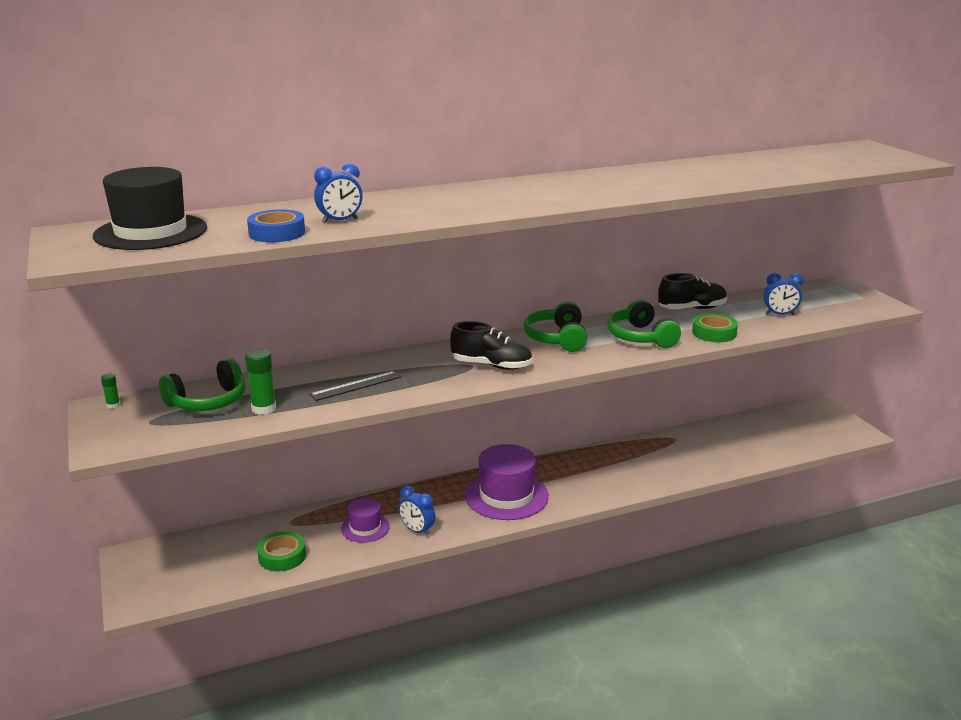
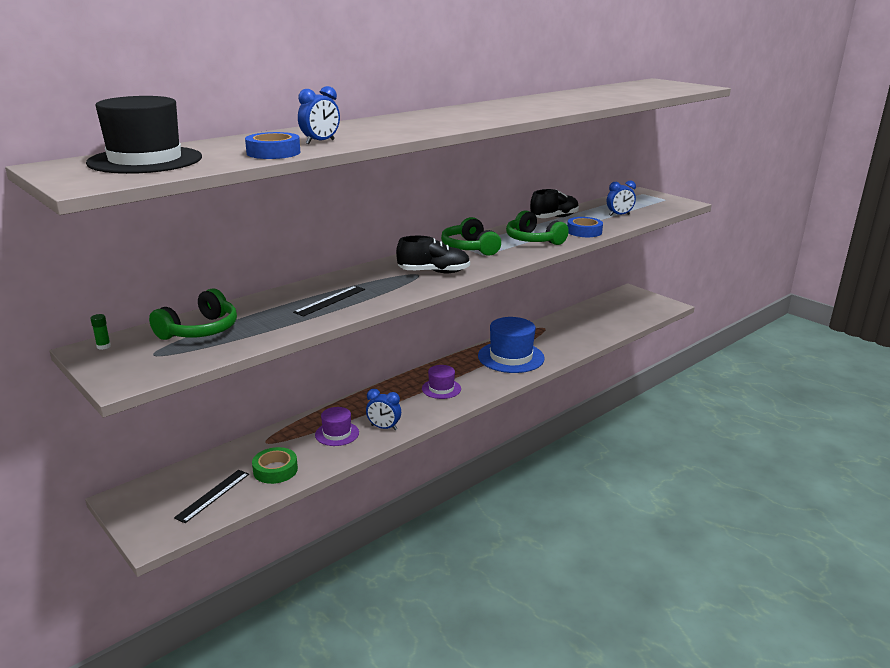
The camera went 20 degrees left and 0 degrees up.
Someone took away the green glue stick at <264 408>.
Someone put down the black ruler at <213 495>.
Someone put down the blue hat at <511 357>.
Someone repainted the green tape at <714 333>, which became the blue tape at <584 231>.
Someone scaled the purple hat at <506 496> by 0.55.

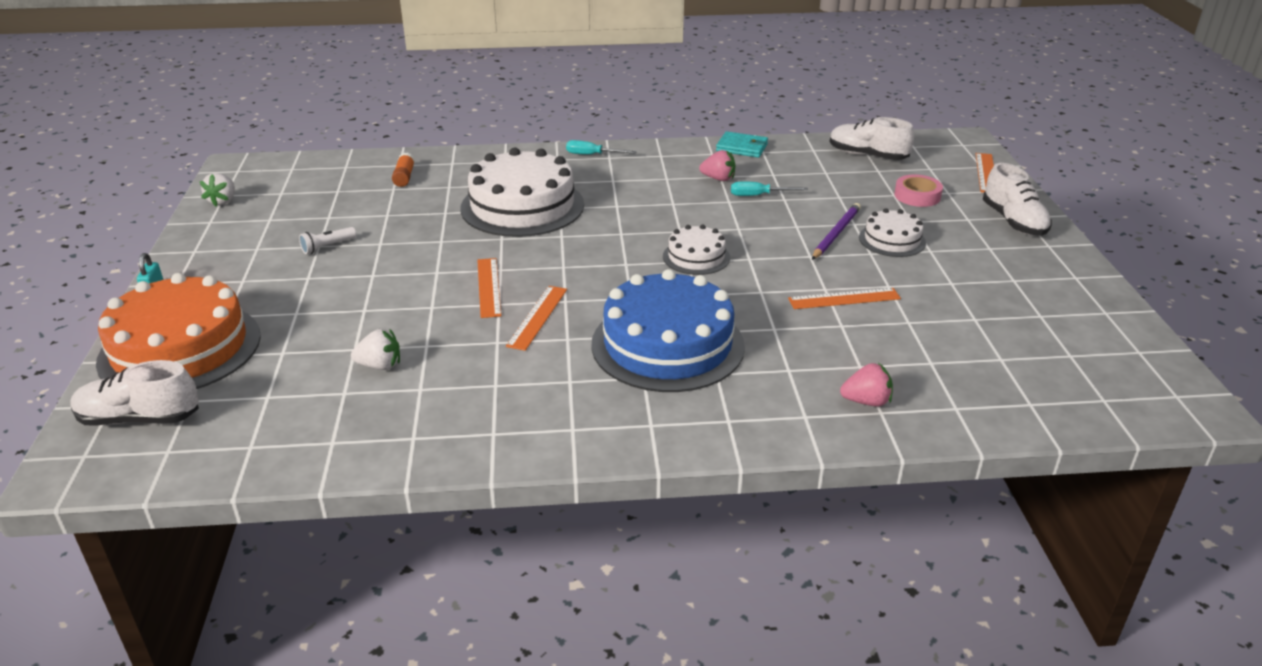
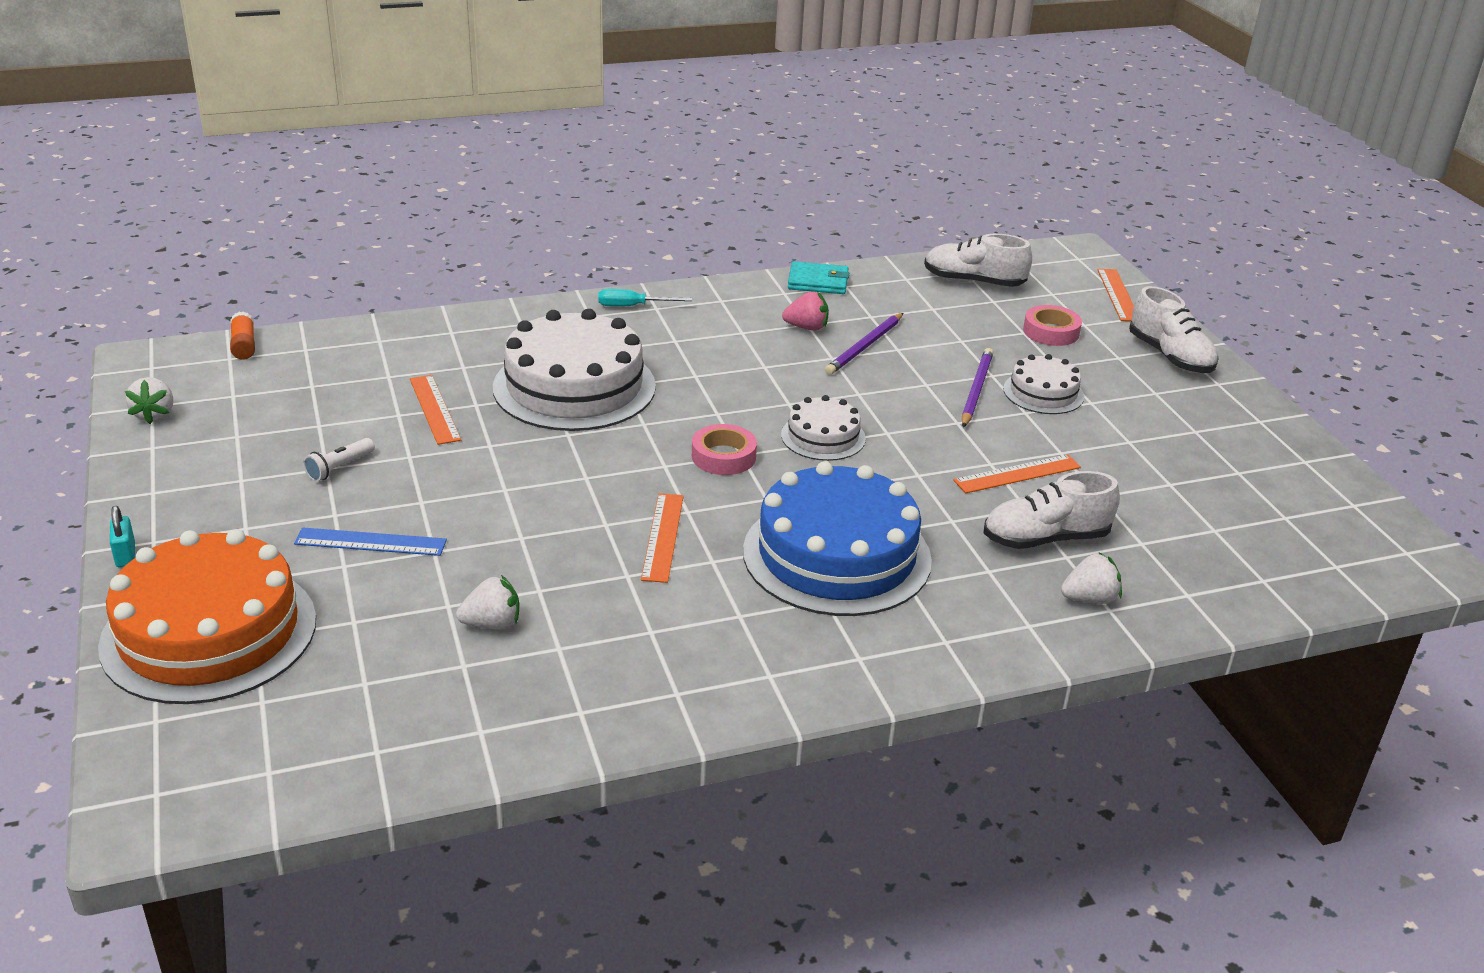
The camera went 15 degrees left and 0 degrees up.
Someone put down the blue ruler at <371 542>.
Someone put down the pink tape at <723 456>.
Someone carried the white shoe from <139 418> to <1045 539>.
Someone carried the orange glue stick from <404 177> to <244 345>.
Someone carried the orange ruler from <488 287> to <434 409>.
Someone swapped the turquoise screwdriver at <758 195> for the purple pencil at <864 347>.
Someone repainted the pink strawberry at <866 401>, which became the white strawberry at <1089 599>.

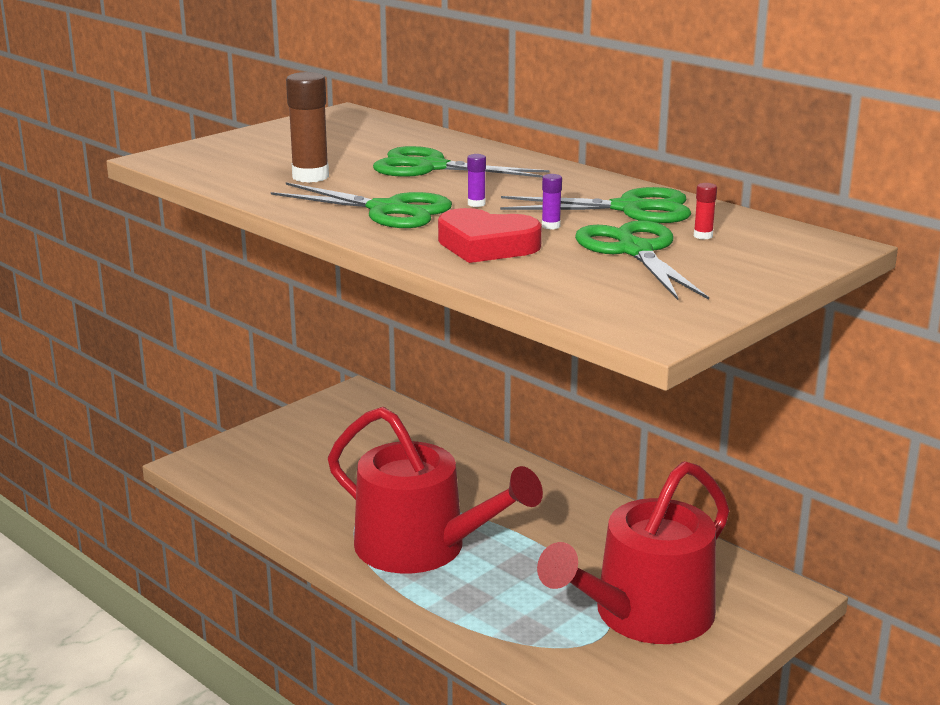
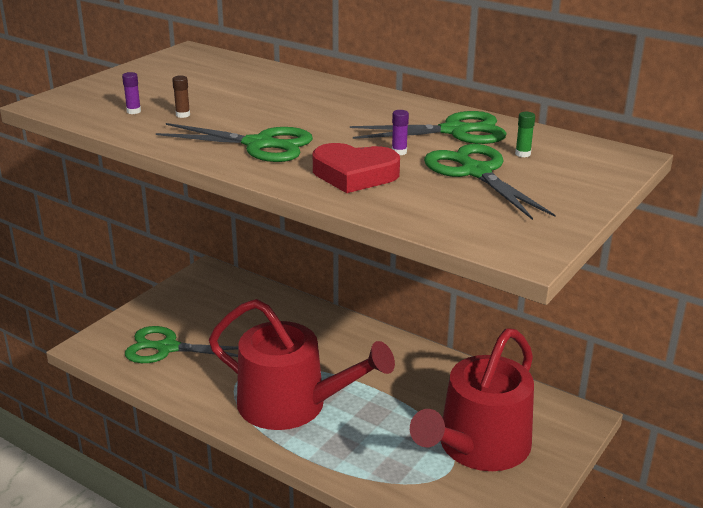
The camera went 10 degrees left and 5 degrees up.
Someone carried the green scissors from <431 167> to <167 348>.
Someone carried the purple glue stick from <476 204> to <133 111>.
Someone repainted the red glue stick at <703 236>, which became the green glue stick at <522 154>.
Someone scaled the brown glue stick at <310 177> by 0.46.

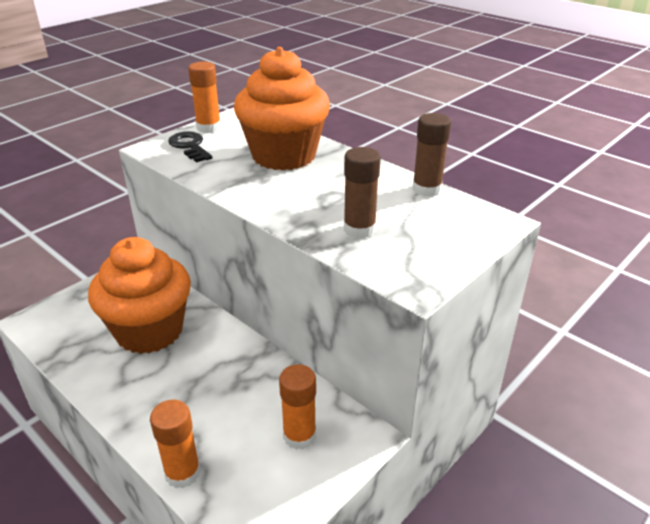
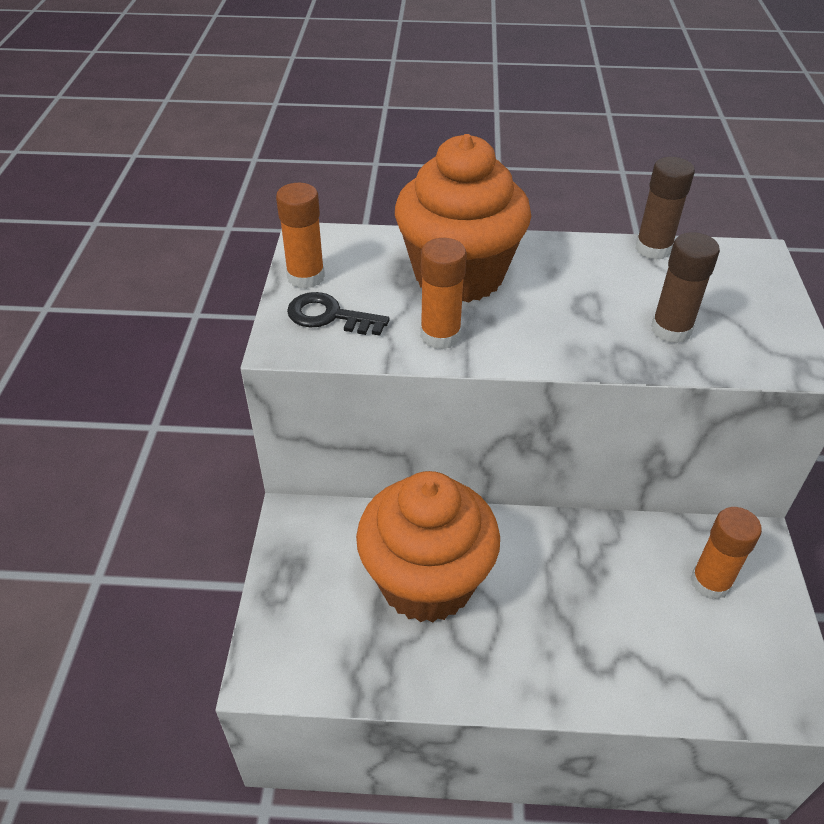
The camera went 40 degrees left and 10 degrees up.
Someone carried the orange glue stick from <182 473> to <440 335>.

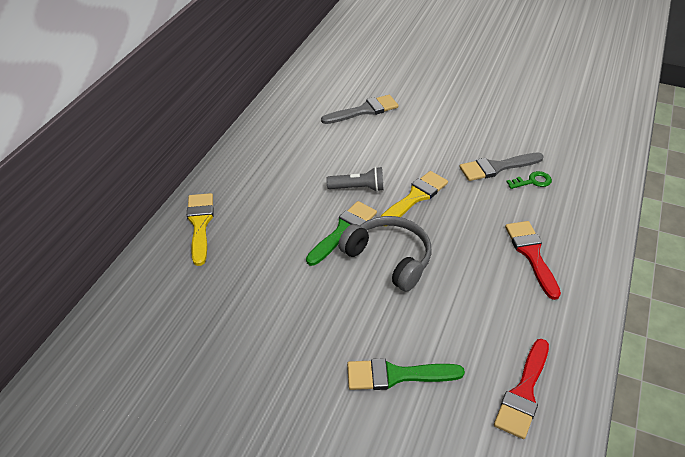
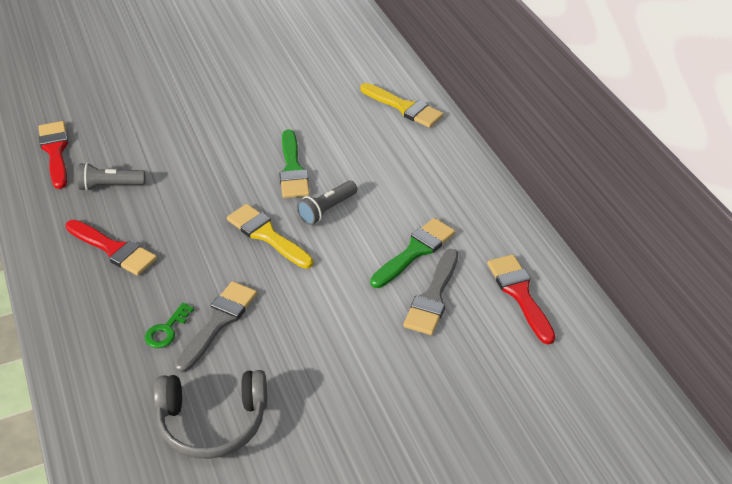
The camera went 135 degrees right and 0 degrees up.
Someone put down the grey flashlight at <110 185>.
Someone put down the red brush at <519 294>.
Someone carried the grey headphones from <389 258> to <213 422>.
Someone carried the green brush from <396 375> to <415 251>.
Someone rotated the yellow brush at <415 197> by 135 degrees clockwise.

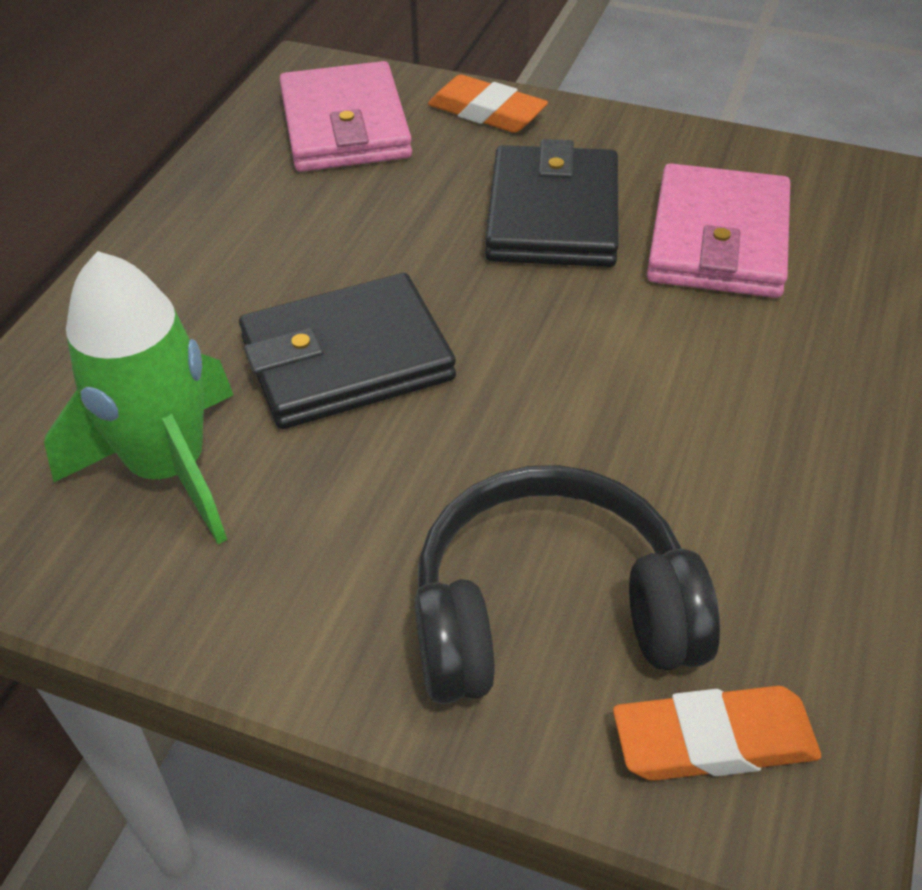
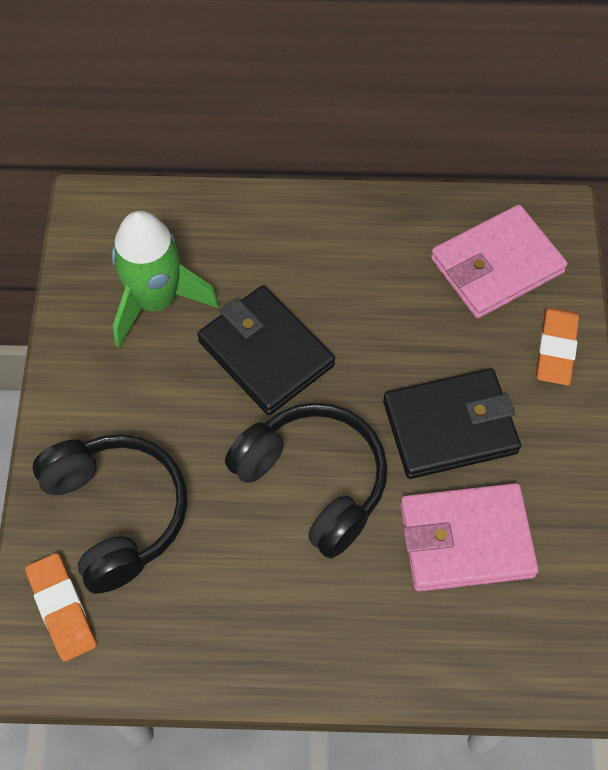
The camera went 70 degrees right and 15 degrees up.
Someone put down the black headphones at <314 481>.

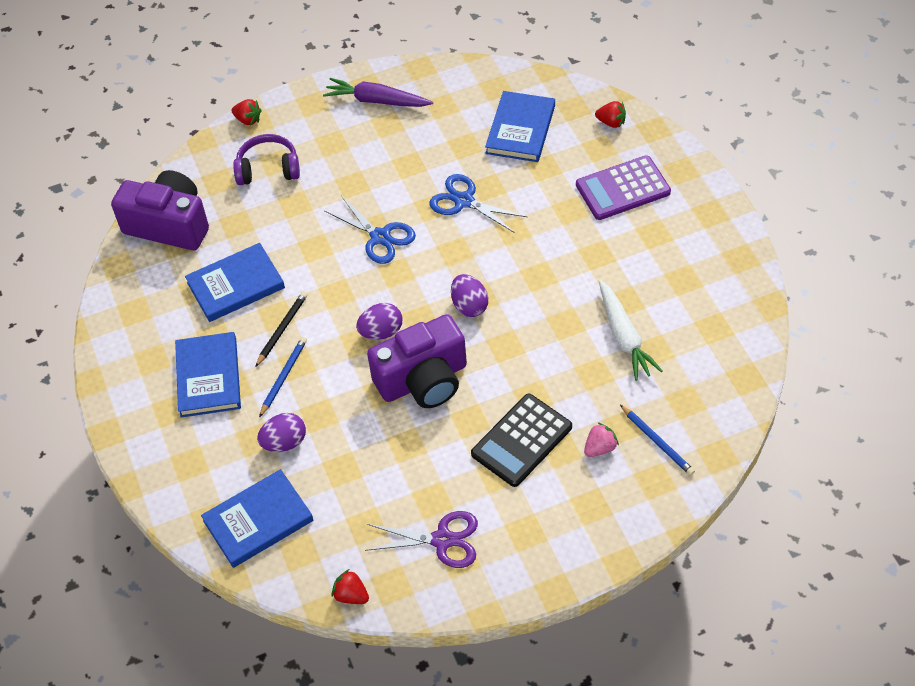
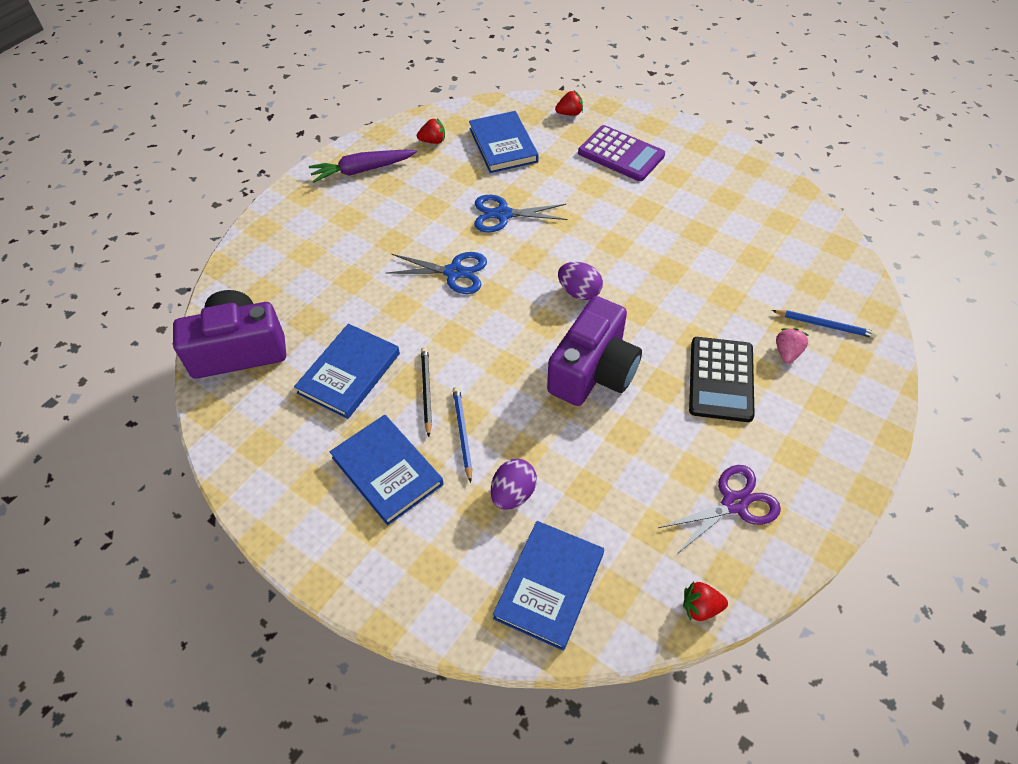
The camera went 35 degrees left and 0 degrees up.
Someone took away the purple headphones at <268 169>.
Someone took away the purple egg at <381 332>.
Someone took away the white carrot at <624 336>.
Someone carried the red strawberry from <248 120> to <433 141>.
Someone rotated the purple calculator at <623 189> by 90 degrees counterclockwise.

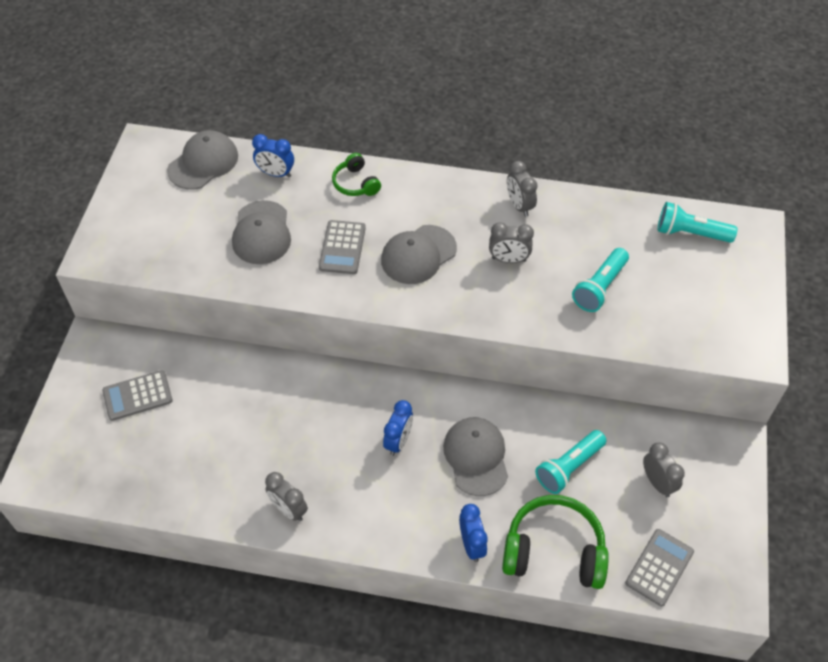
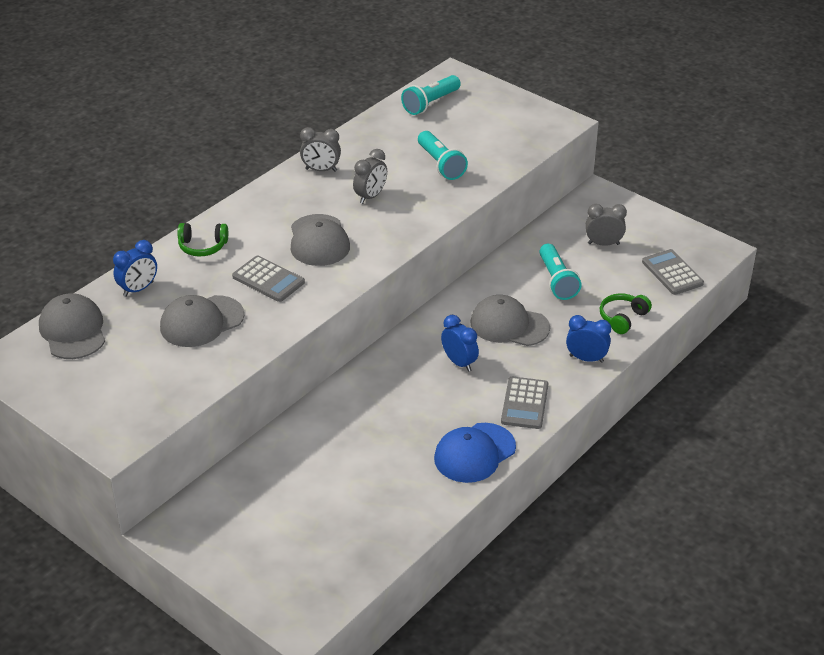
The camera went 60 degrees left and 15 degrees down.
Someone carried the grey calculator from <137 396> to <524 403>.
Someone swapped the grey clock at <289 509> for the blue cap at <474 453>.
Someone rotated the grey cap at <261 233> by 120 degrees clockwise.
Someone scaled the green headphones at <554 551> by 0.54.

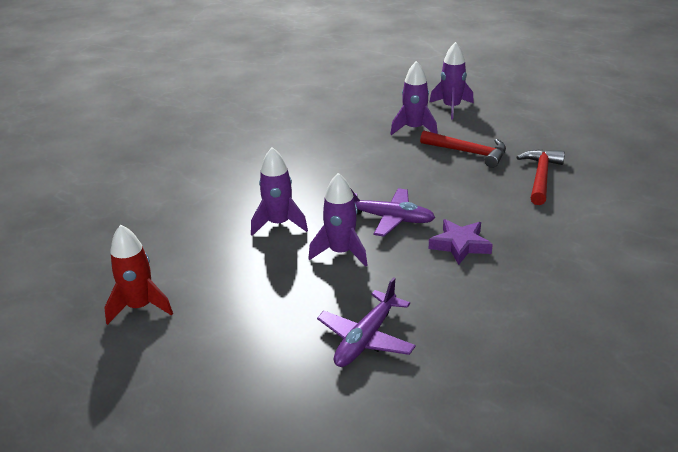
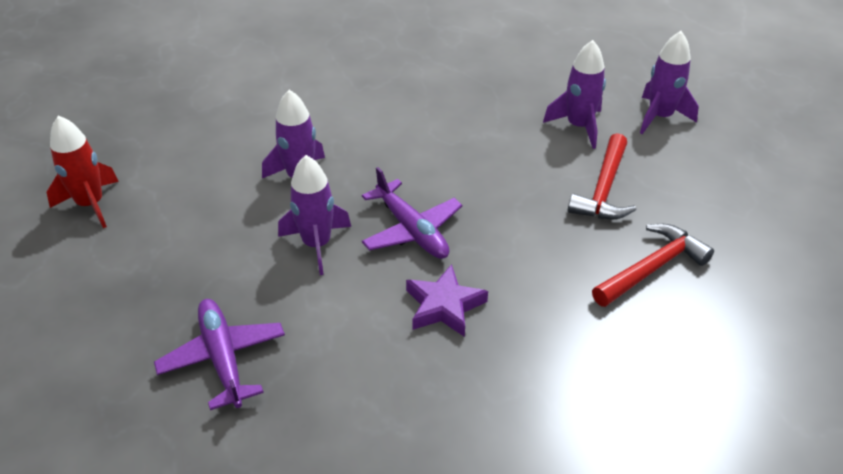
The camera went 35 degrees right and 10 degrees up.
Someone rotated the purple plane at <366 338> by 90 degrees clockwise.
Someone rotated the red hammer at <468 152> by 45 degrees clockwise.

